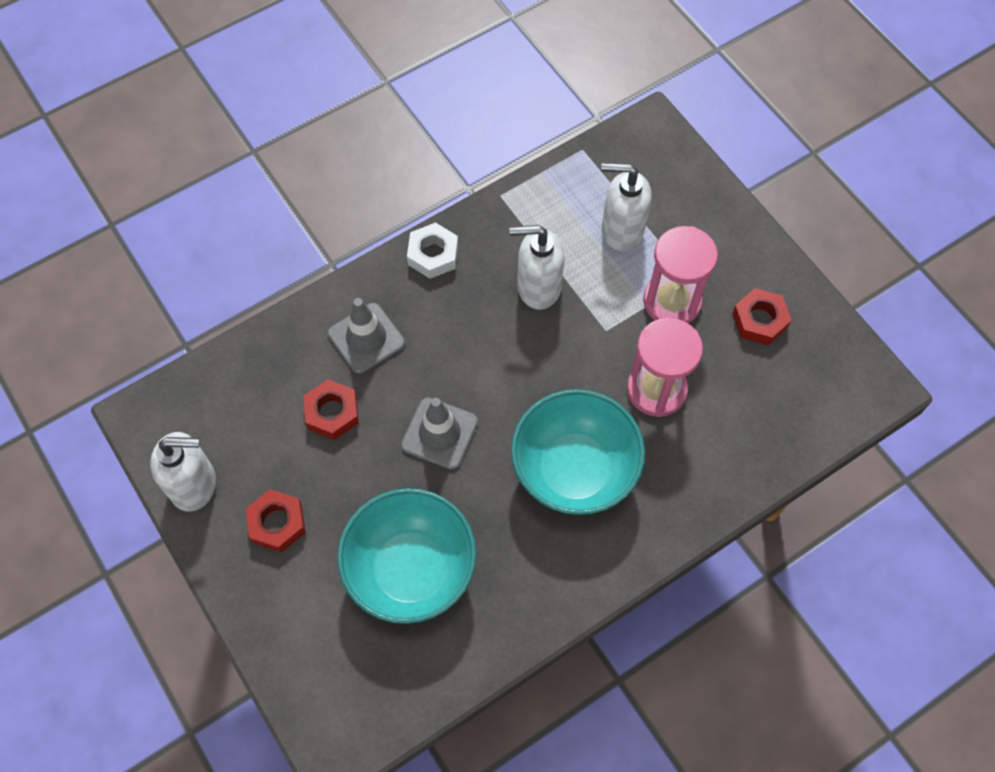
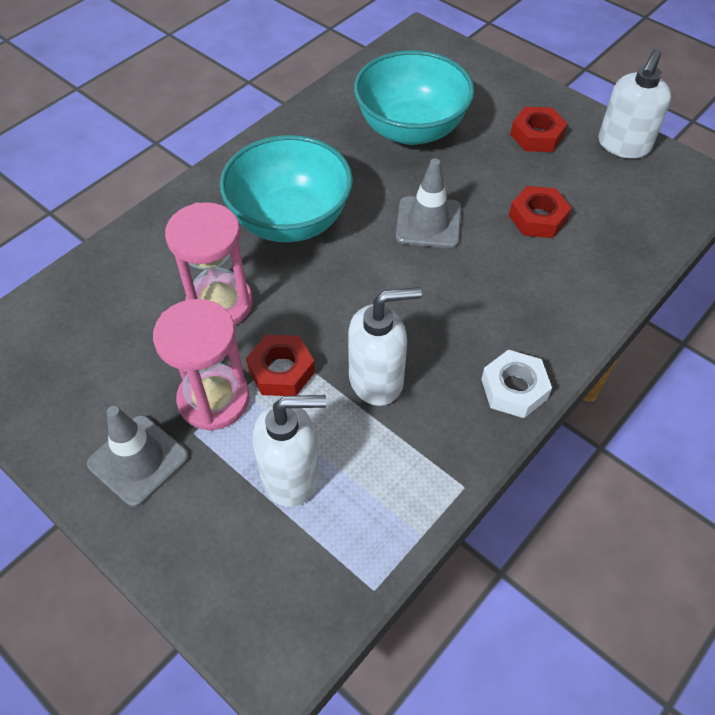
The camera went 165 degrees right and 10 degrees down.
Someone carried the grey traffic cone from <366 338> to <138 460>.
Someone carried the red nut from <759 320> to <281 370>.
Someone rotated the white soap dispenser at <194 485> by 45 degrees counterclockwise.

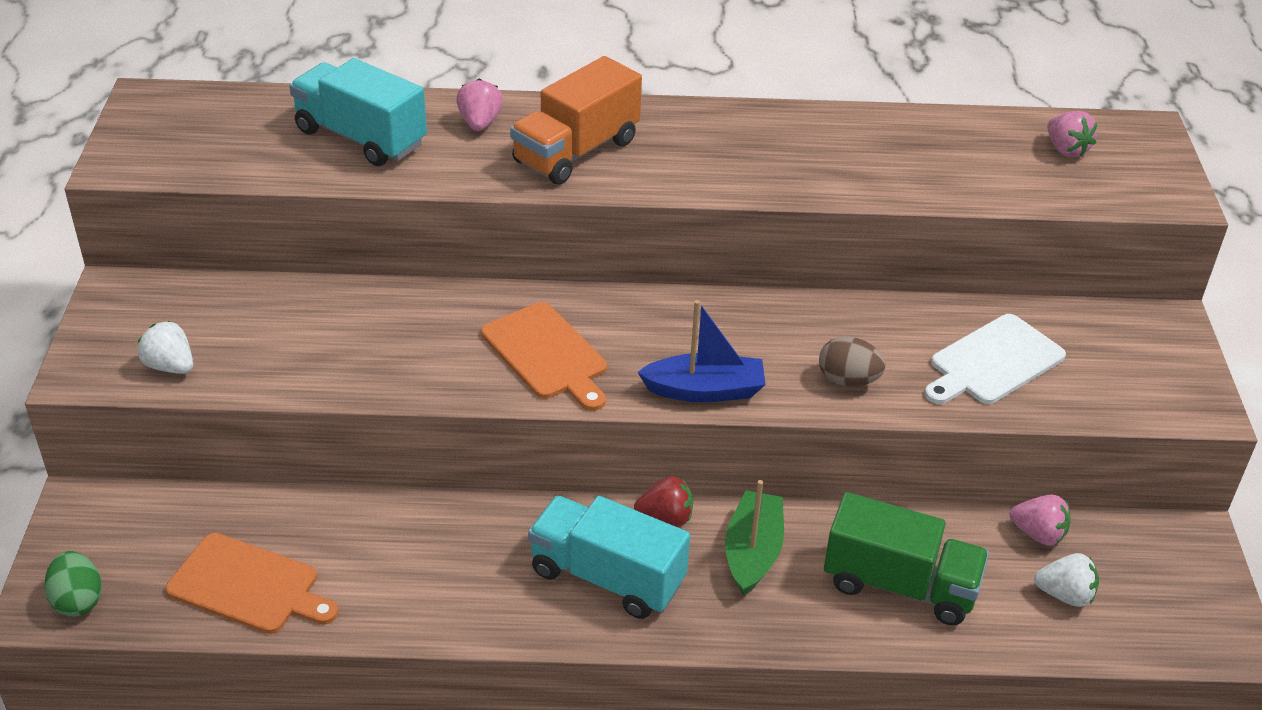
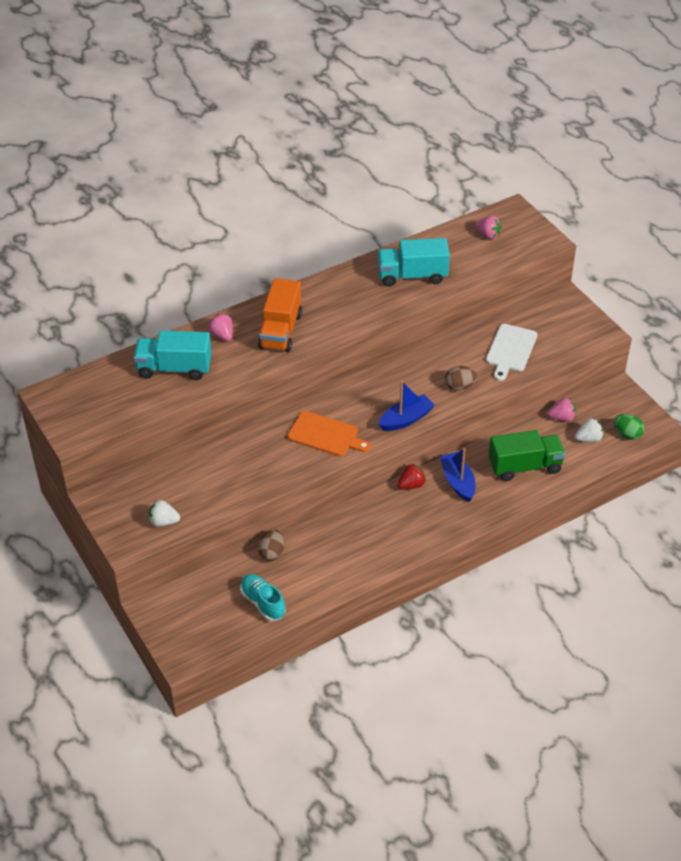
The camera went 30 degrees left and 5 degrees up.
Someone put down the brown egg at <272 553>.
Someone carried the green egg from <78 600> to <627 434>.
Someone carried the turquoise truck from <607 577> to <412 276>.
Someone swapped the orange cutting board at <248 586> for the turquoise shoe at <263 603>.
Someone repainted the green boat at <752 552>, which became the blue boat at <458 482>.

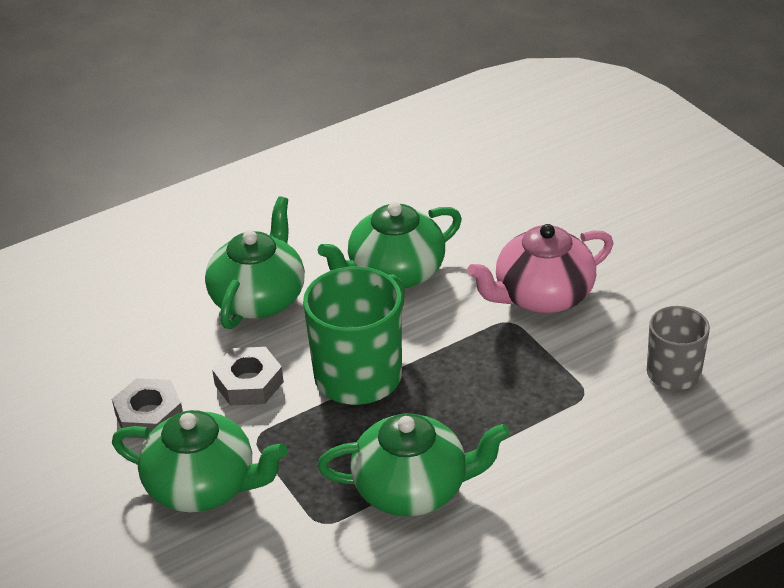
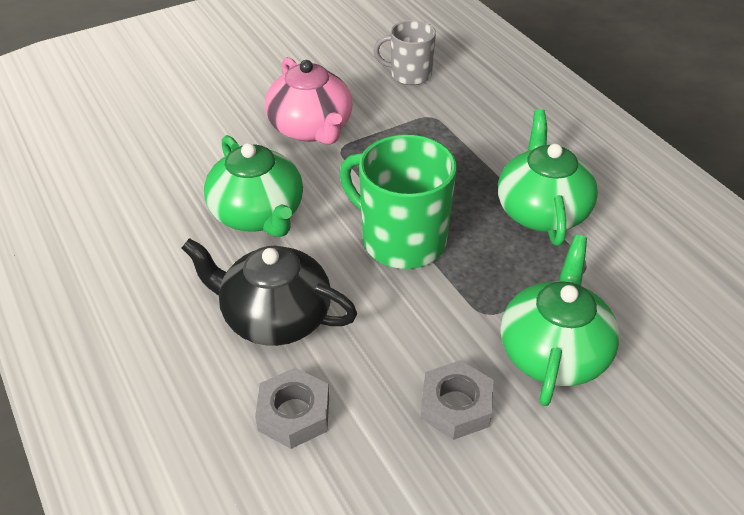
The camera went 90 degrees left and 5 degrees up.
Someone carried the grey nut from <249 383> to <294 414>.
Someone repainted the green teapot at <259 298>, which became the black teapot at <274 317>.

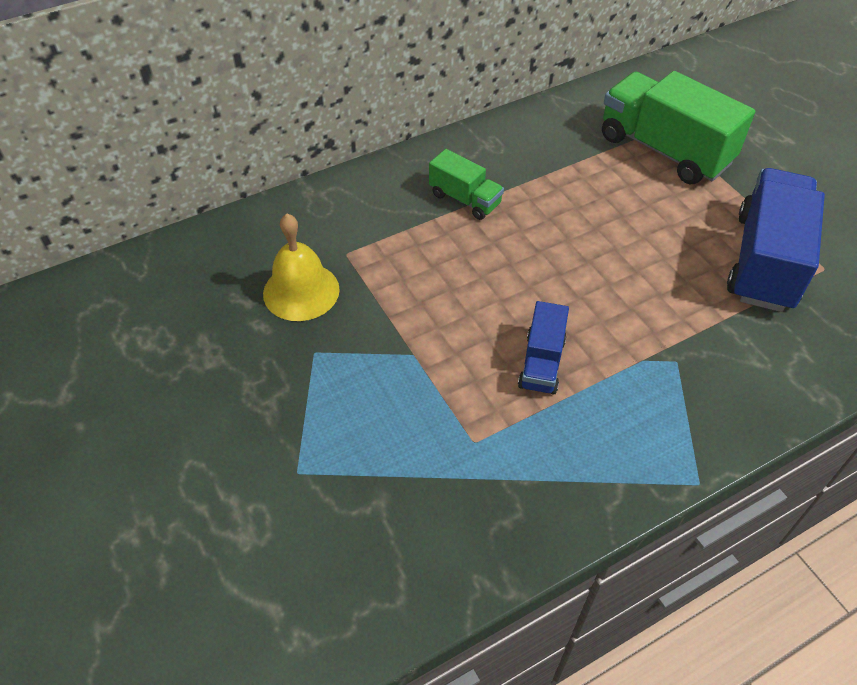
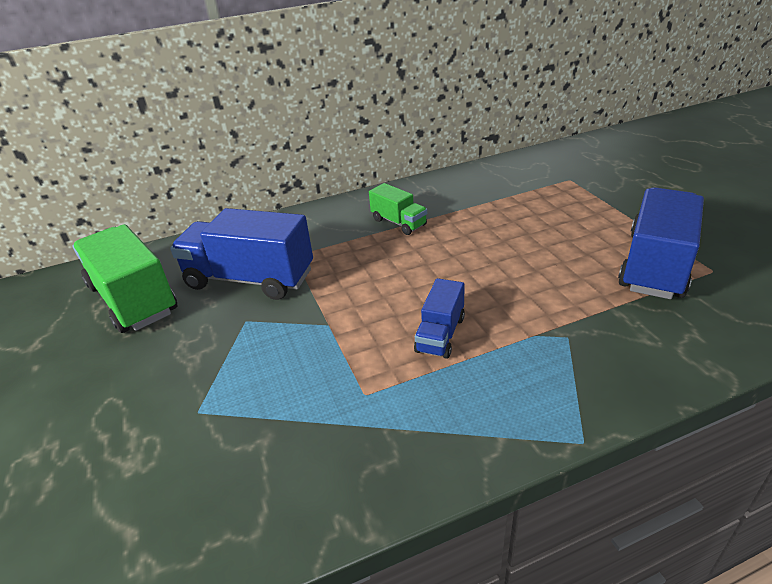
The camera went 10 degrees right and 15 degrees down.
Someone carried the green truck from <664 150> to <133 299>.
Someone swapped the yellow bell at <301 291> for the blue truck at <250 279>.

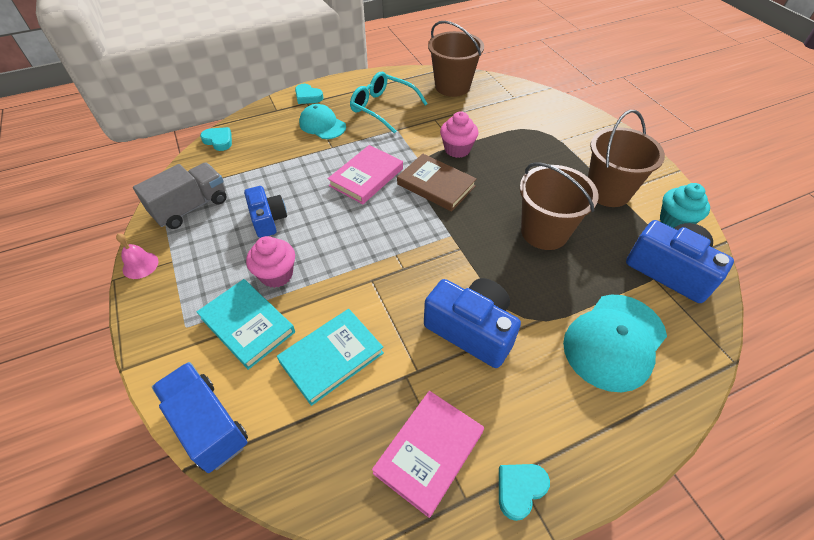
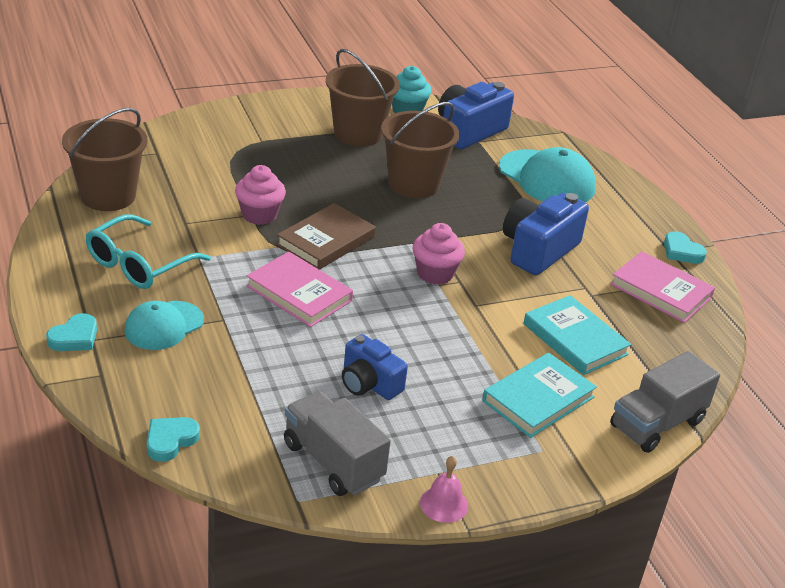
The camera went 90 degrees left and 15 degrees down.
Someone carried the pink cupcake from <276 275> to <435 274>.
Someone repainted the blue truck at <208 425>, which became the grey truck at <657 424>.
Someone rotated the blue camera at <268 219> by 120 degrees counterclockwise.

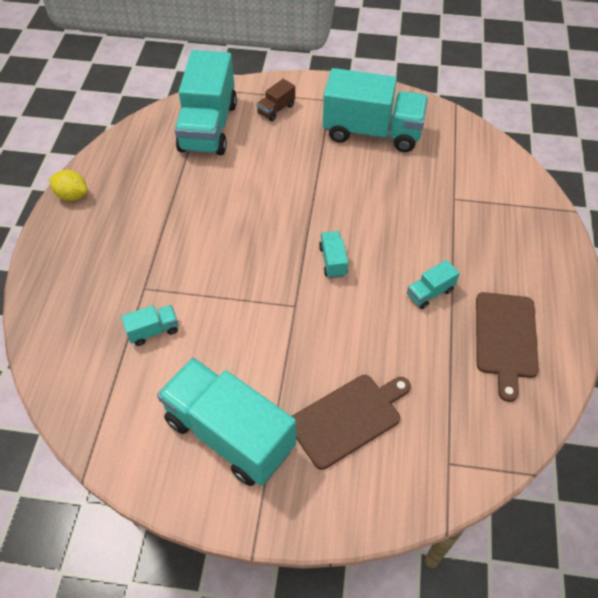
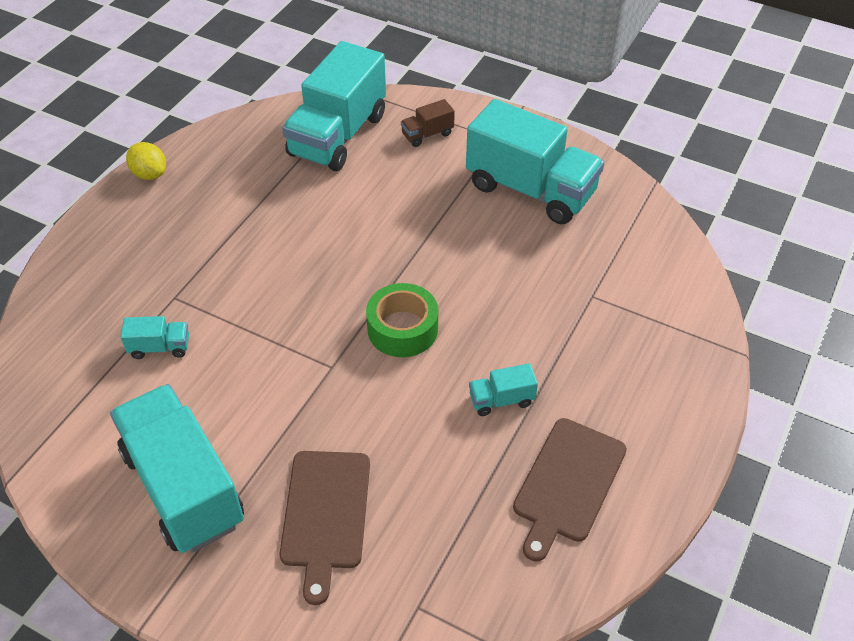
The camera went 20 degrees right and 5 degrees down.
Someone swapped the turquoise truck at <333 261> for the green tape at <402 329>.
Someone rotated the brown cutting board at <348 418> by 105 degrees clockwise.

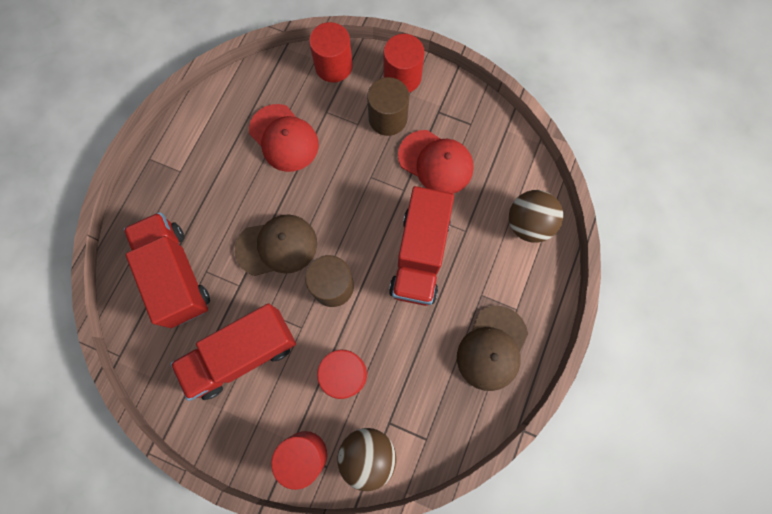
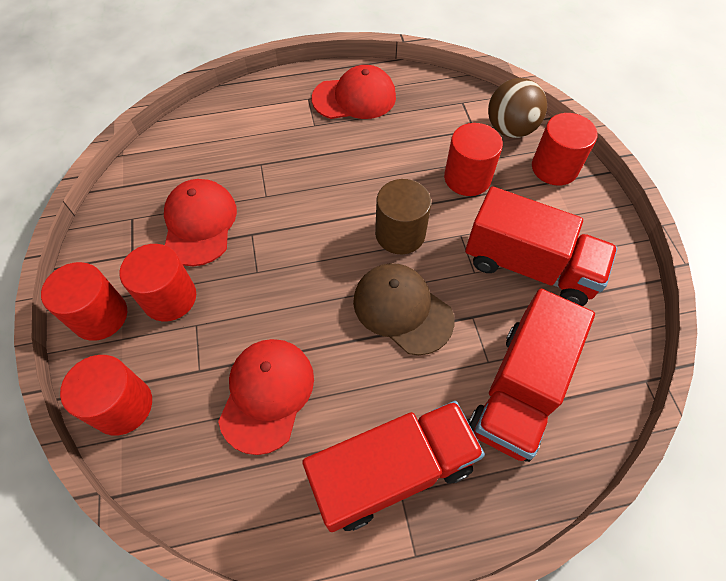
The camera went 125 degrees left and 15 degrees down.
Someone took away the brown ball at <528 224>.
Someone carried the red truck from <420 255> to <392 471>.
Someone repainted the brown cylinder at <388 118>, which became the red cylinder at <169 298>.
Someone repainted the brown cap at <492 348>, which became the red cap at <354 98>.

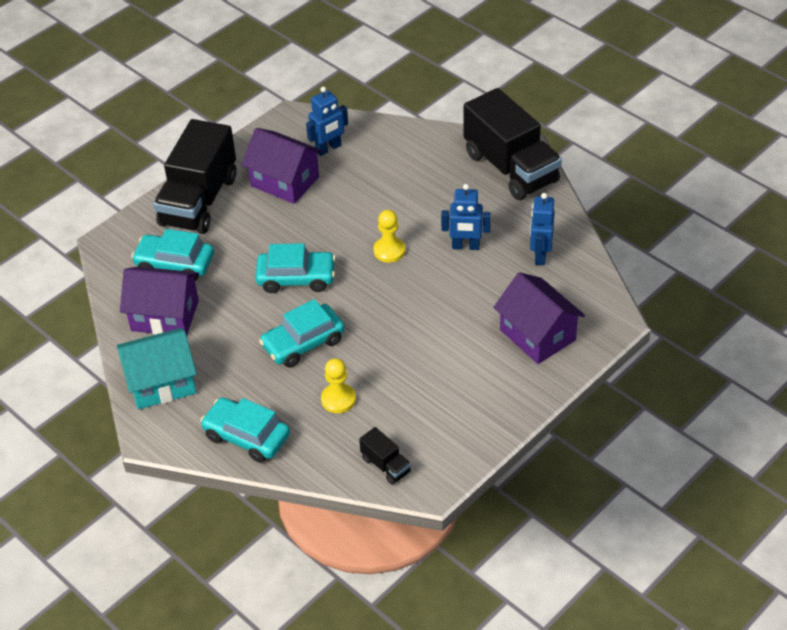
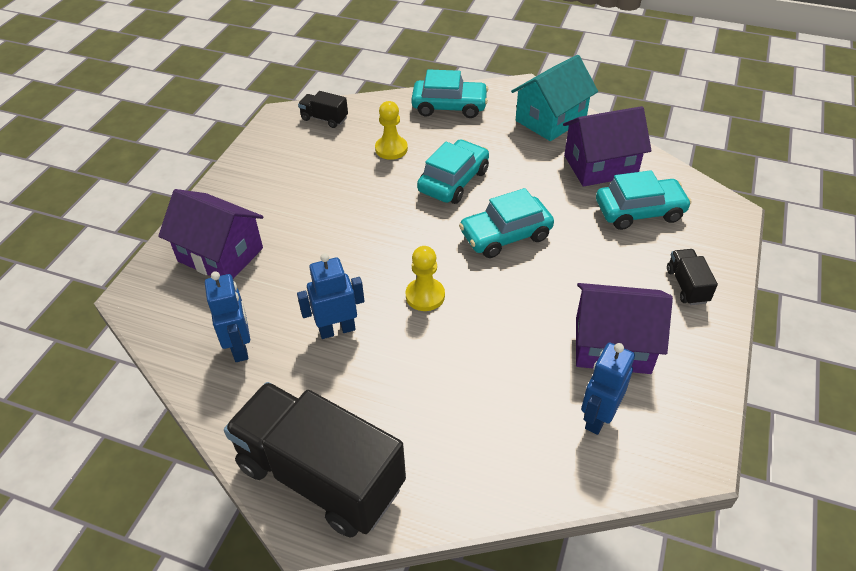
The camera went 155 degrees right and 0 degrees up.
Someone scaled the black truck at <199 201> by 0.42.

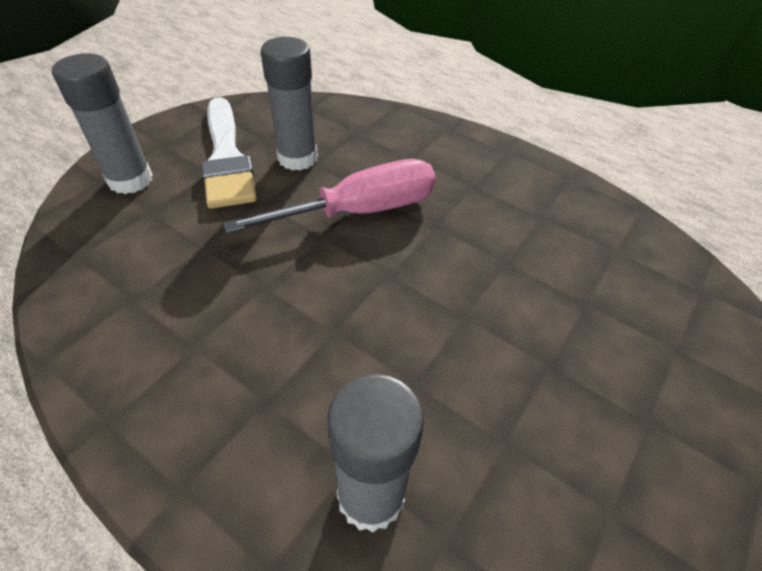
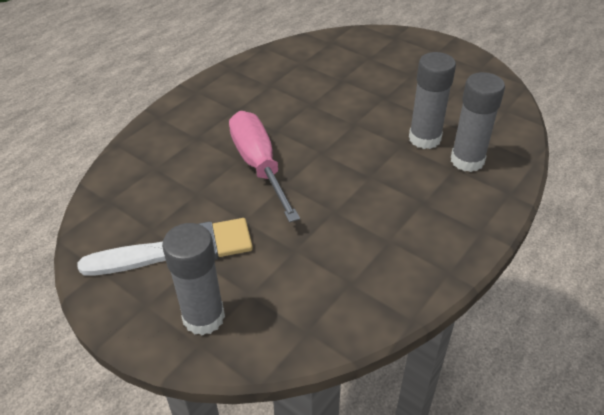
The camera went 85 degrees left and 5 degrees down.
Someone carried the grey glue stick from <297 158> to <424 138>.

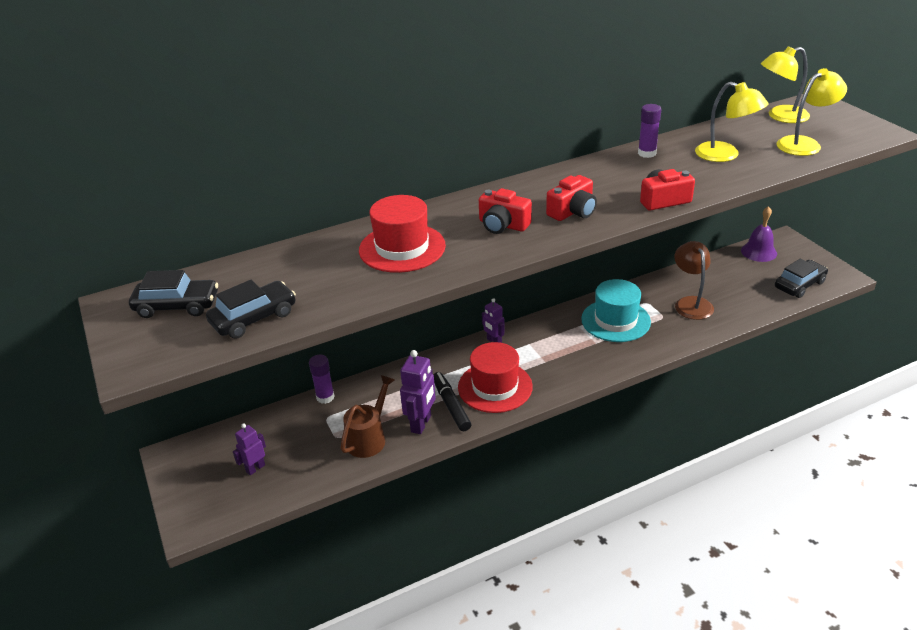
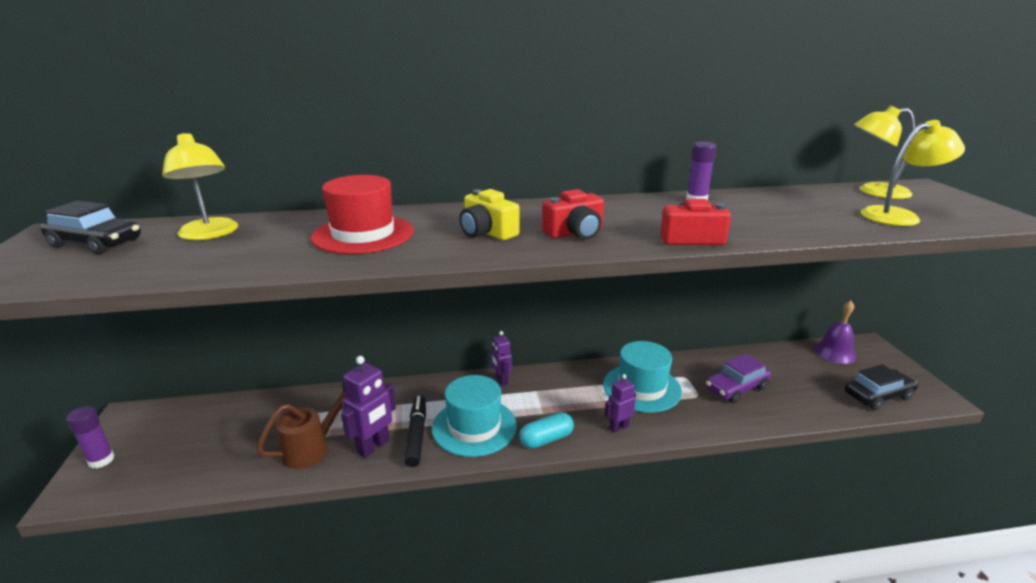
The camera went 15 degrees right and 10 degrees down.
Someone took away the black car at <254 318>.
Someone put down the turquoise capsule at <546 439>.
Someone carried the purple robot from <255 468> to <618 427>.
Someone carried the purple glue stick from <325 397> to <101 460>.
Someone carried the yellow lamp from <725 155> to <210 234>.
Someone swapped the brown lamp at <691 303> for the purple car at <736 388>.
Someone repainted the red hat at <495 387>, which became the turquoise hat at <474 426>.
Someone repainted the red camera at <503 225>, which became the yellow camera at <487 232>.

